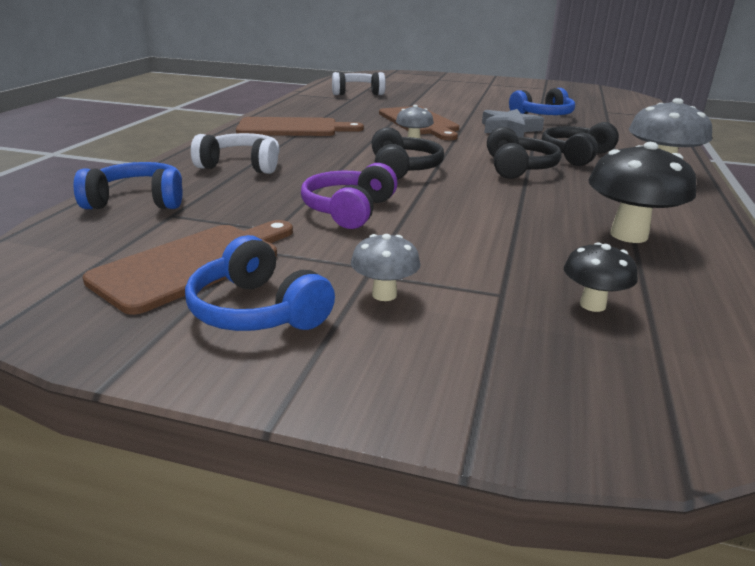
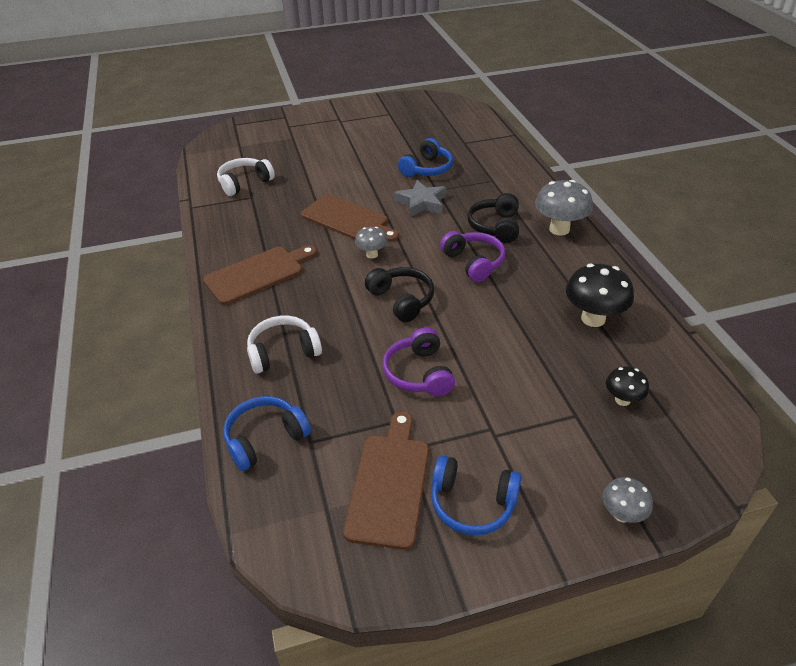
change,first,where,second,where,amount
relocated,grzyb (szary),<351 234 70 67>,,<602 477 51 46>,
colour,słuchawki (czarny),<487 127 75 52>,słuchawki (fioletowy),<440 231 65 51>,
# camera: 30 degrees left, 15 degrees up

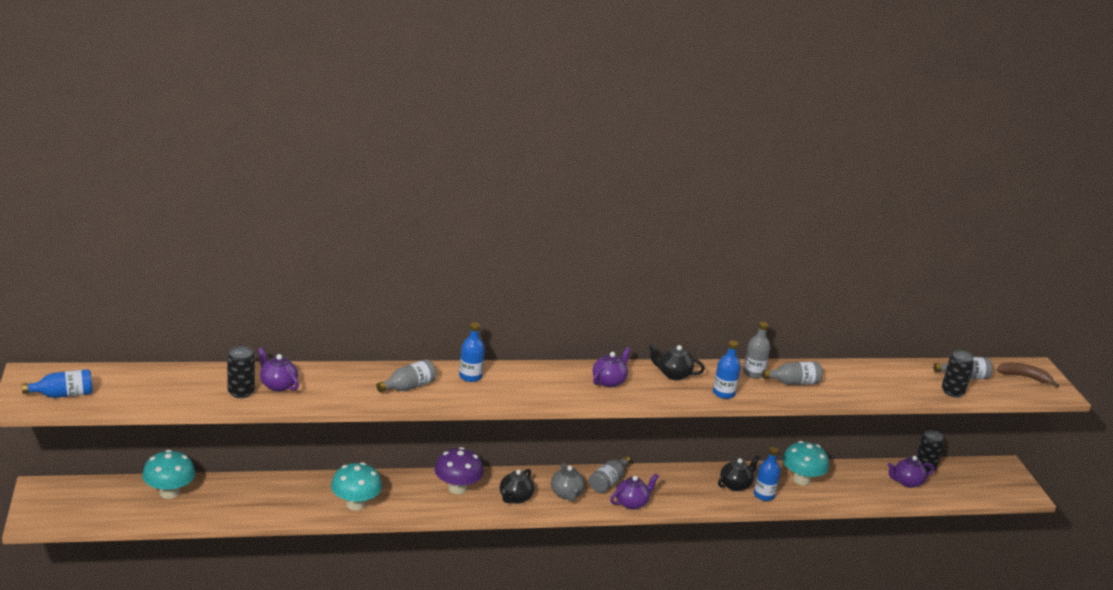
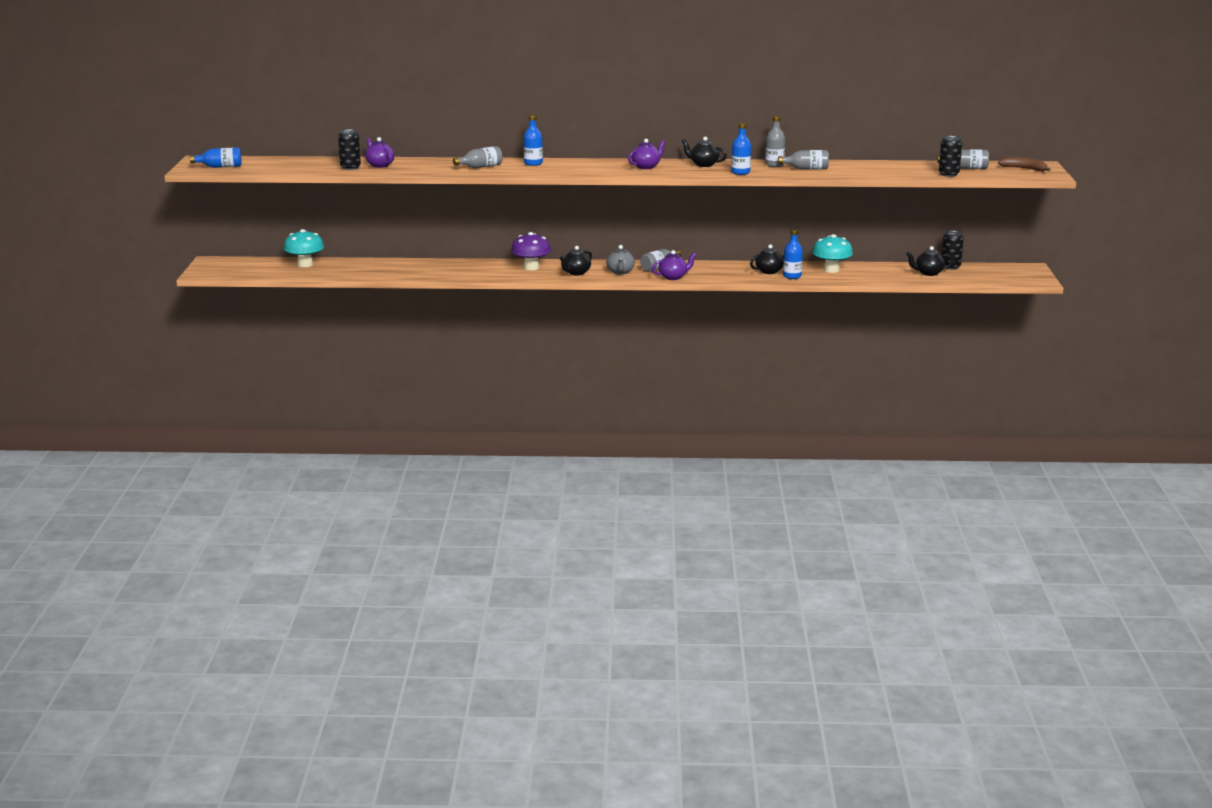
change,first,where,second,where,amount
missing,grzyb (turkusowy),<331 462 51 48>,,,
colour,imbryk (fioletowy),<888 456 47 32>,imbryk (czarny),<906 246 48 30>,
# camera: 15 degrees right, 5 degrees down

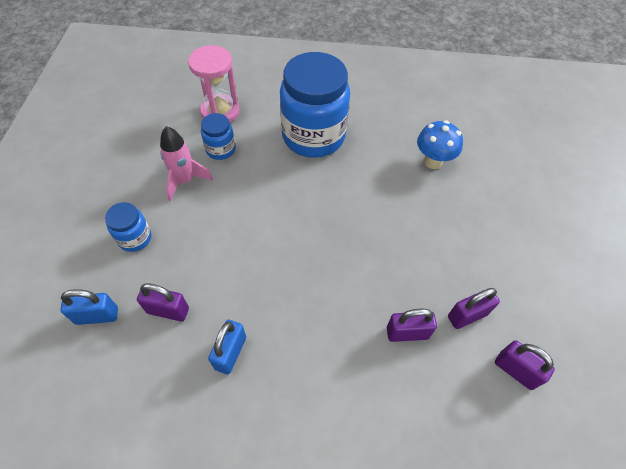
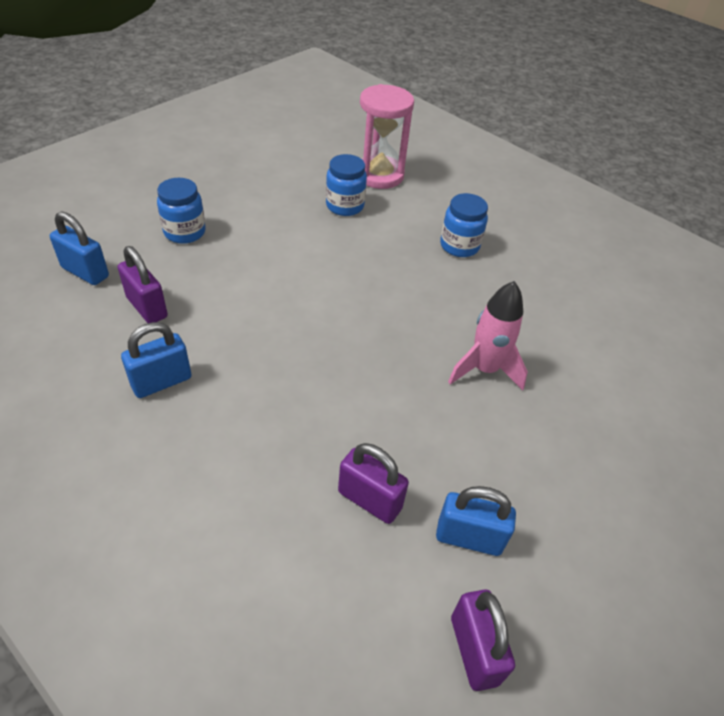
change,first,where,second,where,amount
relocated,rakieta (różowy),<160 126 53 76>,,<448 281 80 109>,
size,słoik (niebieski),<280 52 70 106>,,<440 193 48 64>,x0.46
missing,grzyb (niebieski),<417 121 46 48>,,,
colour,kłódka (fioletowy),<448 288 52 41>,kłódka (niebieski),<436 486 80 70>,
# camera: 35 degrees right, 10 degrees down

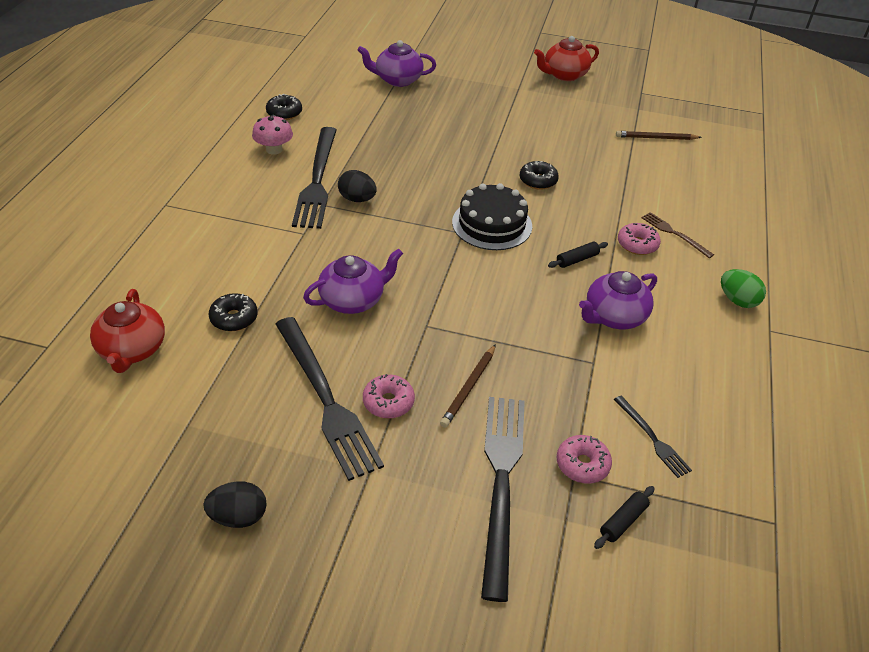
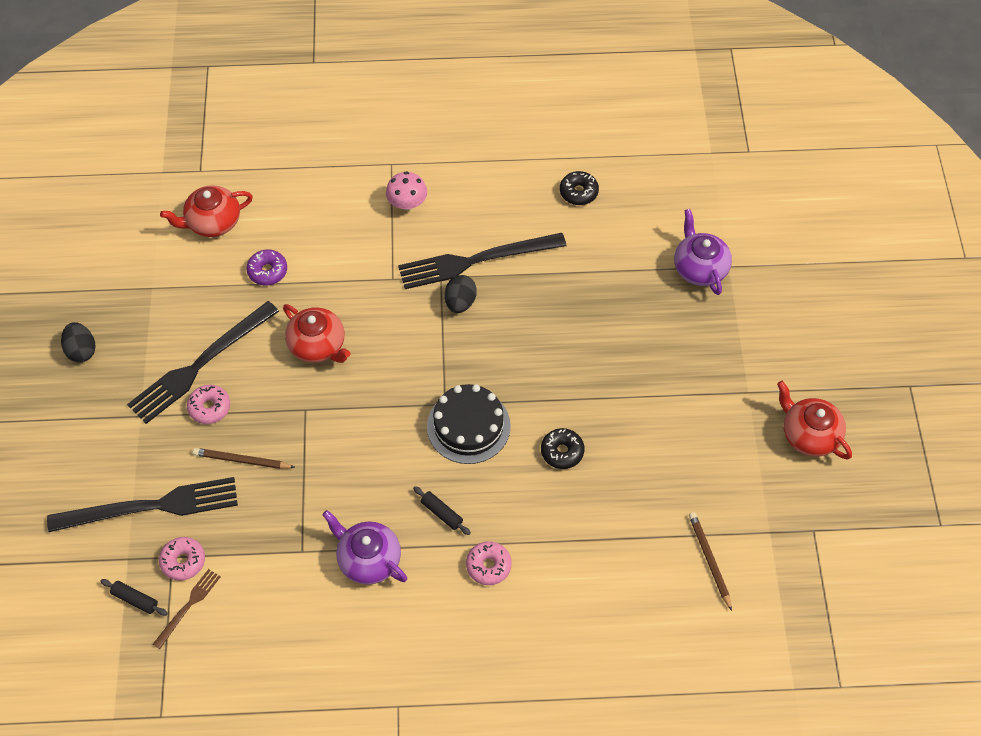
change,first,where,second,where,amount
colour,donut (czarny),<209 293 49 38>,donut (fioletowy),<246 250 41 35>,
relocated,grzyb (różowy),<252 115 41 40>,,<386 171 41 39>,
colour,imbryk (fioletowy),<303 248 100 66>,imbryk (czerwony),<283 304 67 59>,
missing,widelec (czarny),<614 396 78 82>,,,
relocated,widelec (brązowy),<641 212 73 46>,,<153 569 68 80>,
missing,jajko (zielony),<721 269 45 39>,,,
# camera: 75 degrees right, 15 degrees up

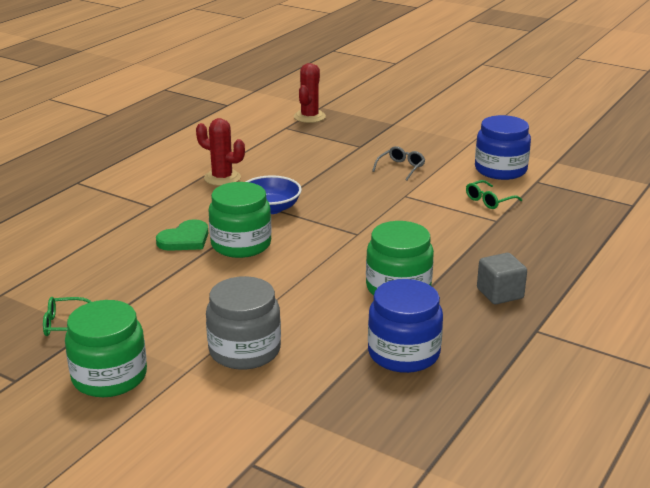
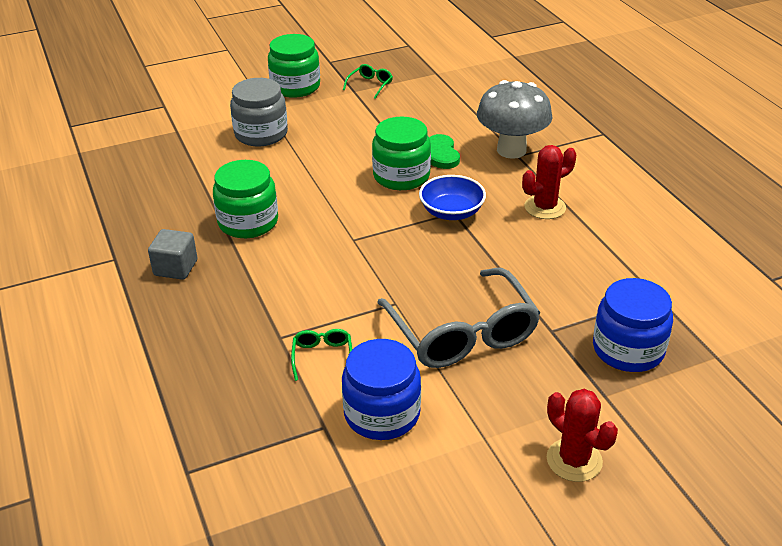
change,first,where,second,where,amount
relocated,kaktus (czerwony),<294 63 32 60>,,<547 389 71 93>,
relocated,słoik (niebieski),<368 279 75 94>,,<593 278 80 94>,
size,okulary (szary),<372 146 53 35>,,<377 268 163 100>,x2.36
appeared,,,grzyb (szary),<477 80 76 79>,
# camera: 125 degrees right, 10 degrees up

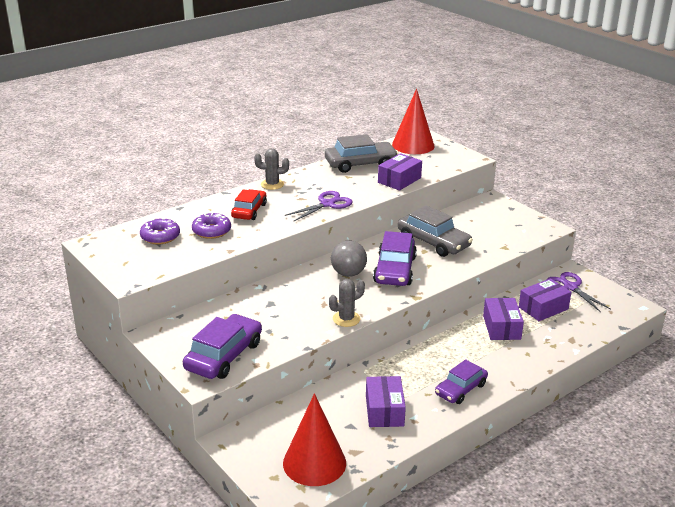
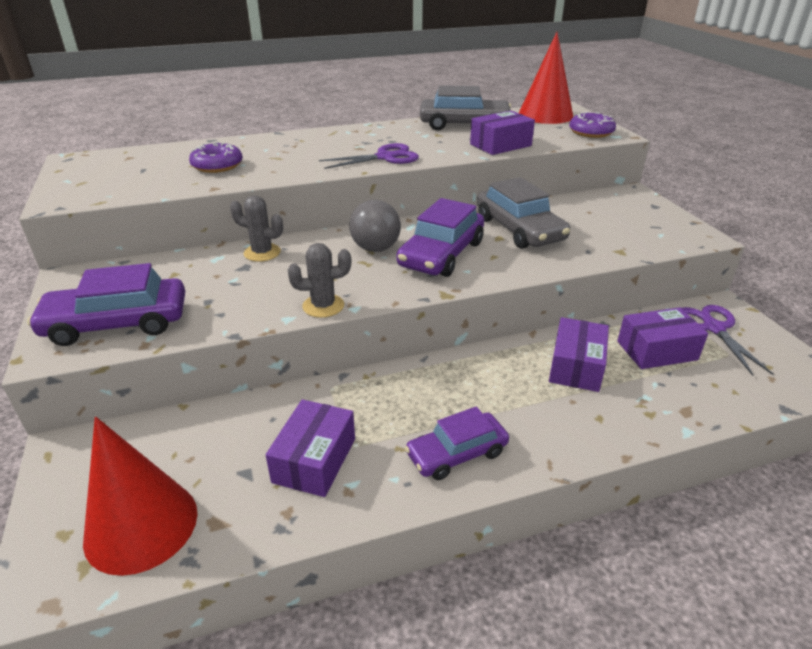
change,first,where,second,where,amount
relocated,donut (fioletowy),<140 218 40 26>,,<569 112 47 26>,
spun,samochód (fioletowy),<183 314 79 65>,,<27 263 158 83>,150 degrees counterclockwise
missing,samochód (czerwony),<231 189 36 31>,,,
relocated,kaktus (szary),<254 148 35 42>,,<230 195 53 67>,
# camera: 20 degrees right, 5 degrees up

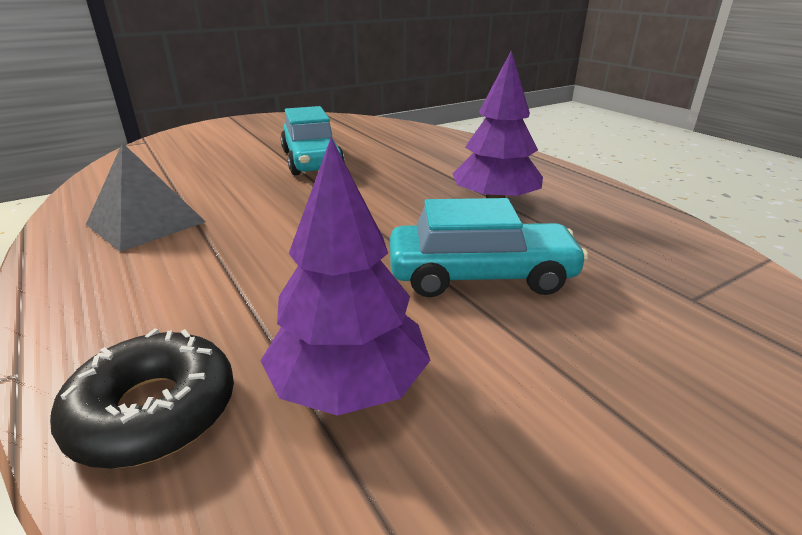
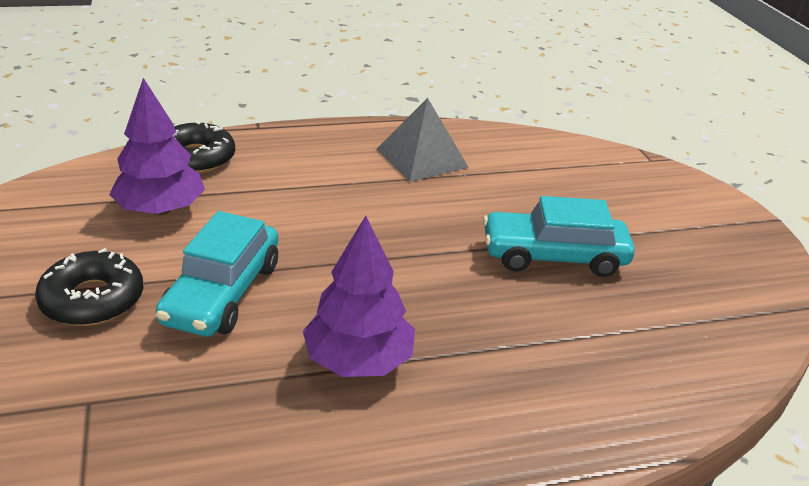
change,first,where,second,where,amount
appeared,,,donut (czarny),<35 248 108 78>,
# camera: 105 degrees right, 5 degrees up

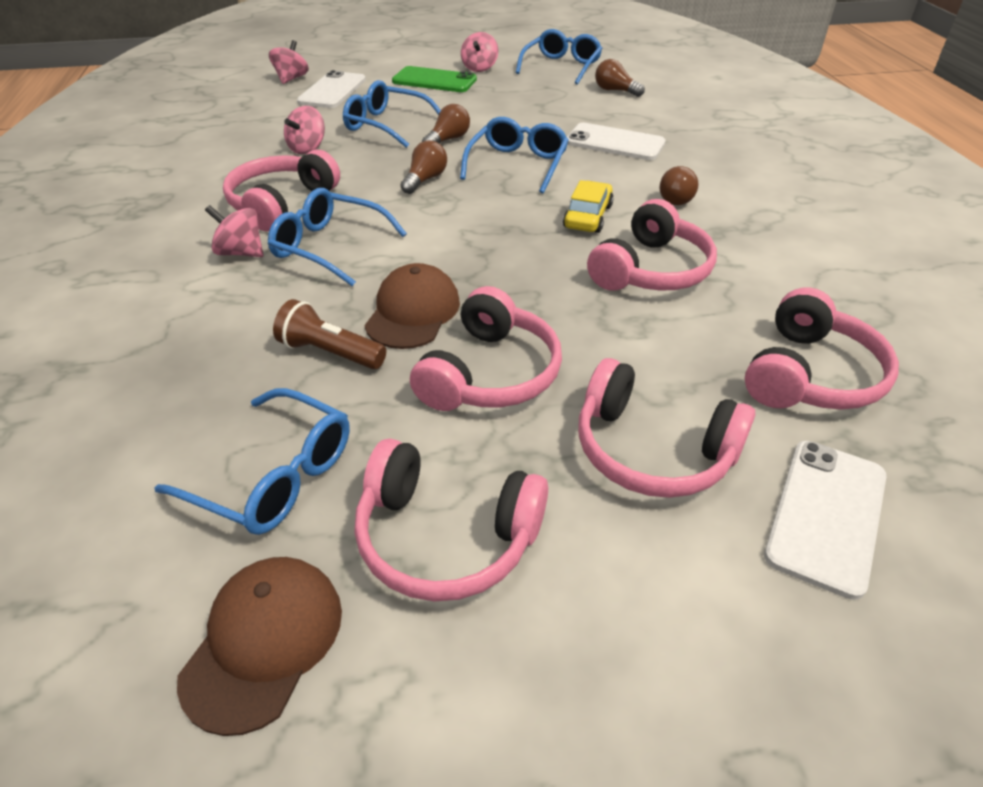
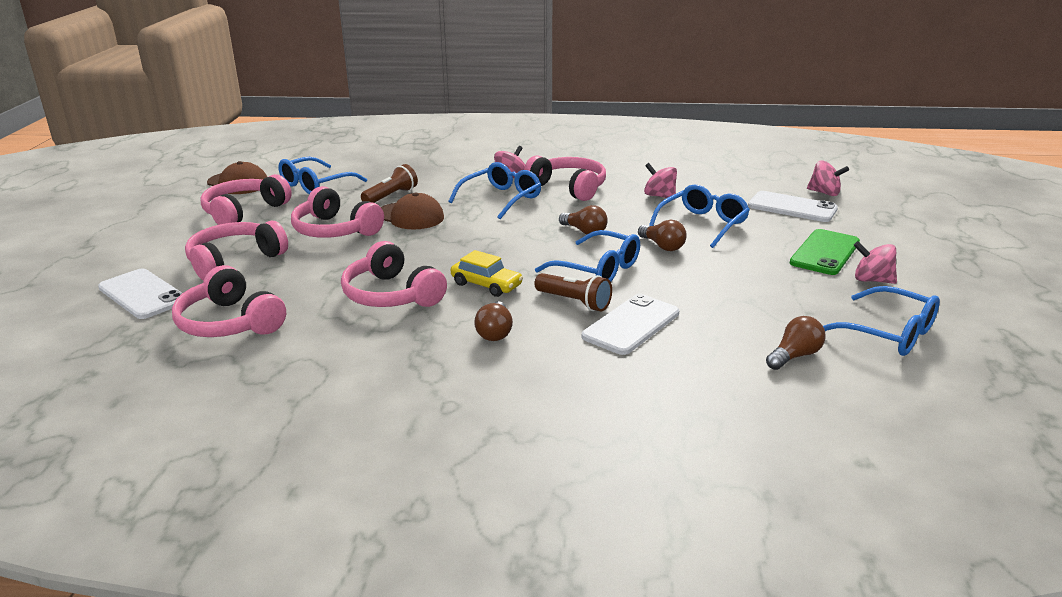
change,first,where,second,where,amount
spun,żarówka (brązowy),<660 166 39 39>,,<474 301 39 40>,120 degrees counterclockwise
appeared,,,latarka (brązowy),<534 273 78 39>,
# camera: 105 degrees right, 15 degrees down

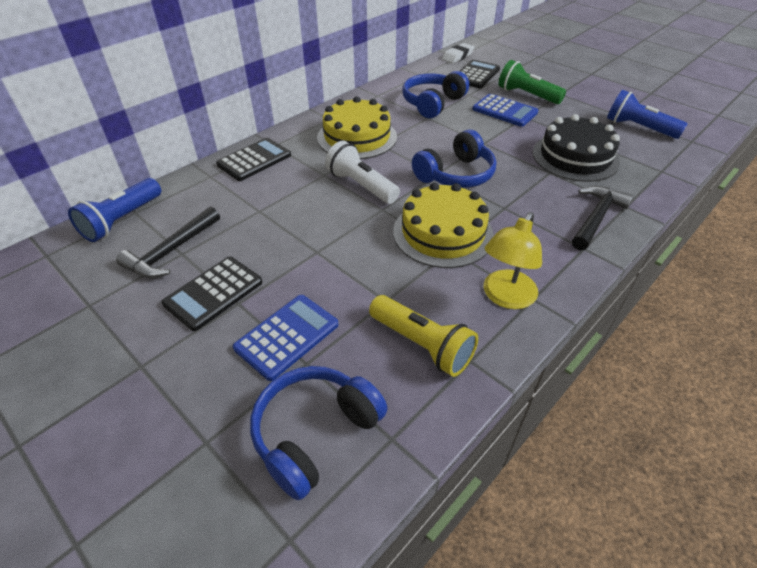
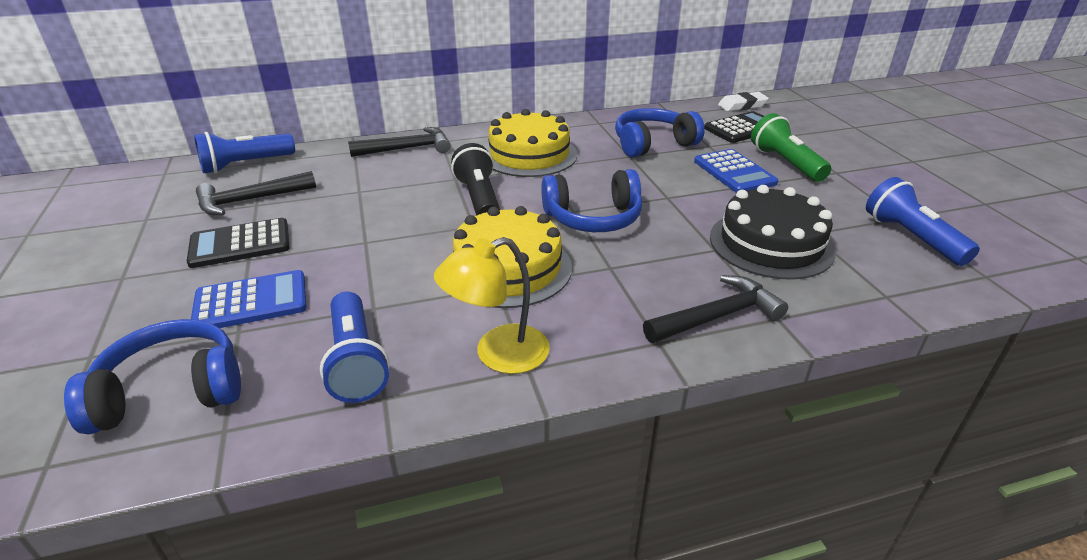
change,first,where,second,where,amount
exchanged,kalkulator (czarny),<216 138 75 43>,młotek (czarny),<348 127 103 30>,
colour,latarka (biały),<325 141 75 63>,latarka (czarny),<451 143 49 73>,
colour,latarka (żółty),<369 295 109 82>,latarka (niebieski),<320 291 70 112>,
# camera: 30 degrees right, 10 degrees down

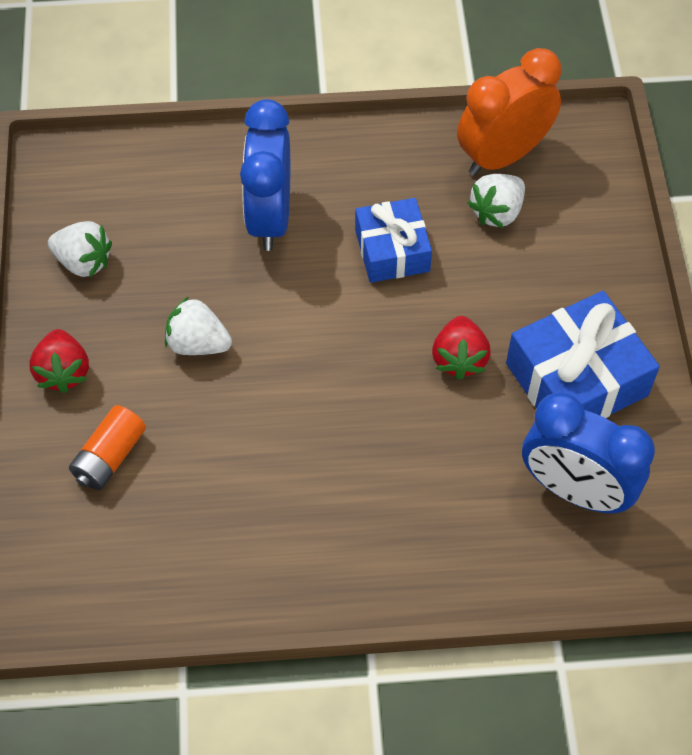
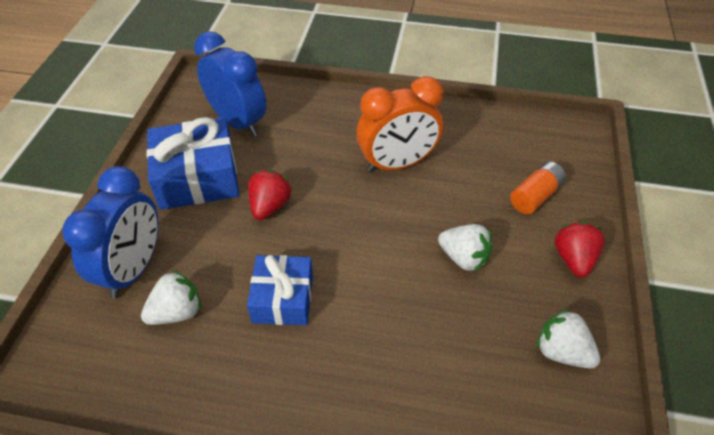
change,first,where,second,where,amount
relocated,budzik (niebieski),<240 99 50 152>,,<62 166 96 133>,
relocated,budzik (pomarańczowy),<457 48 105 127>,,<356 76 87 97>,
# camera: 165 degrees left, 10 degrees down

